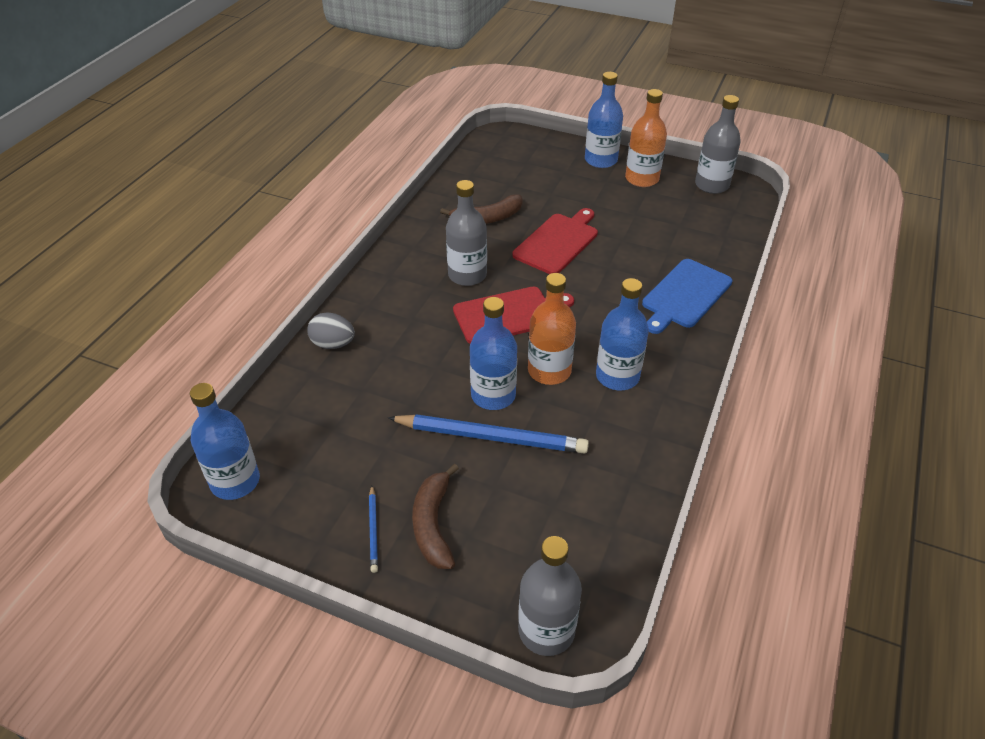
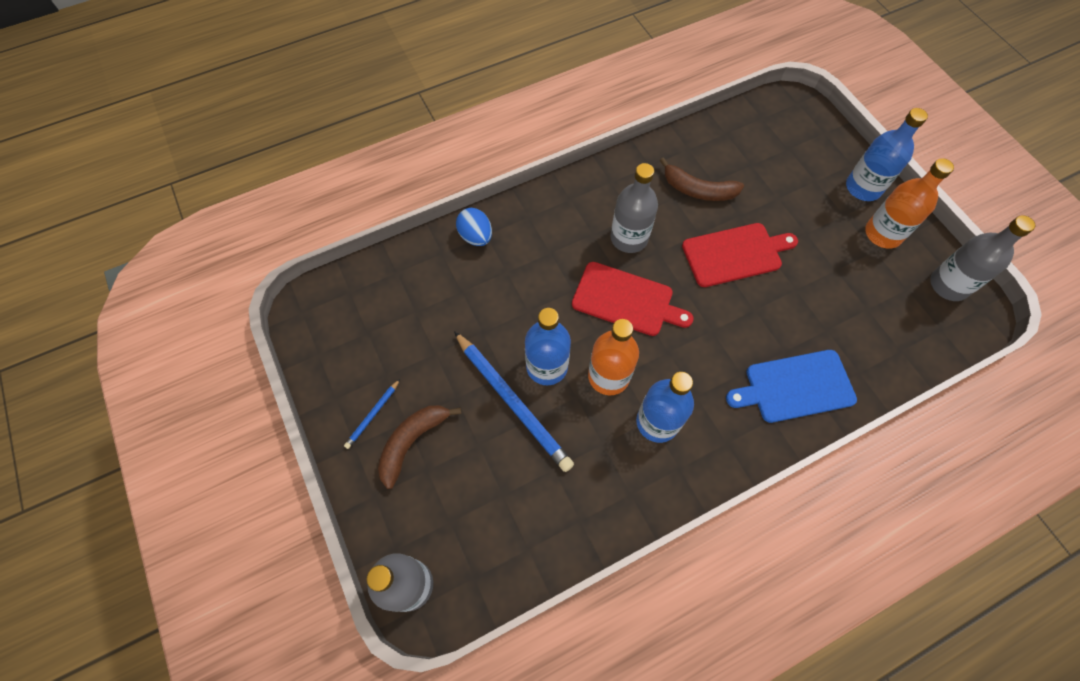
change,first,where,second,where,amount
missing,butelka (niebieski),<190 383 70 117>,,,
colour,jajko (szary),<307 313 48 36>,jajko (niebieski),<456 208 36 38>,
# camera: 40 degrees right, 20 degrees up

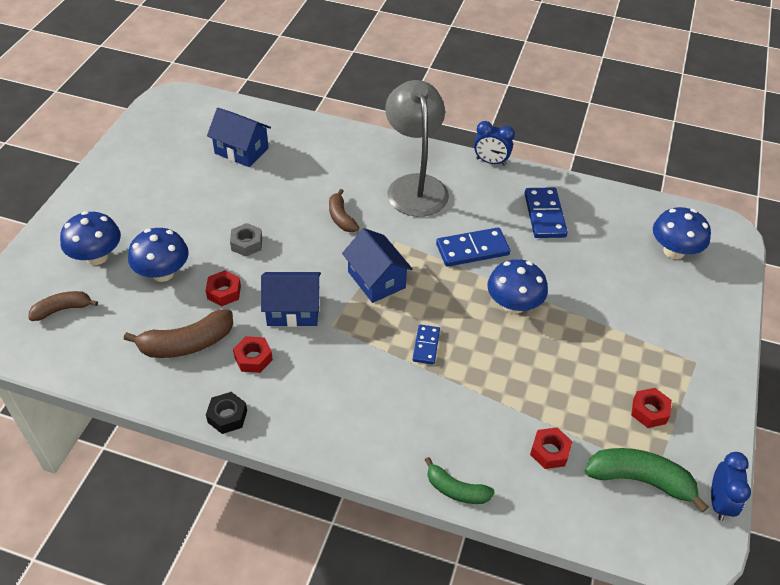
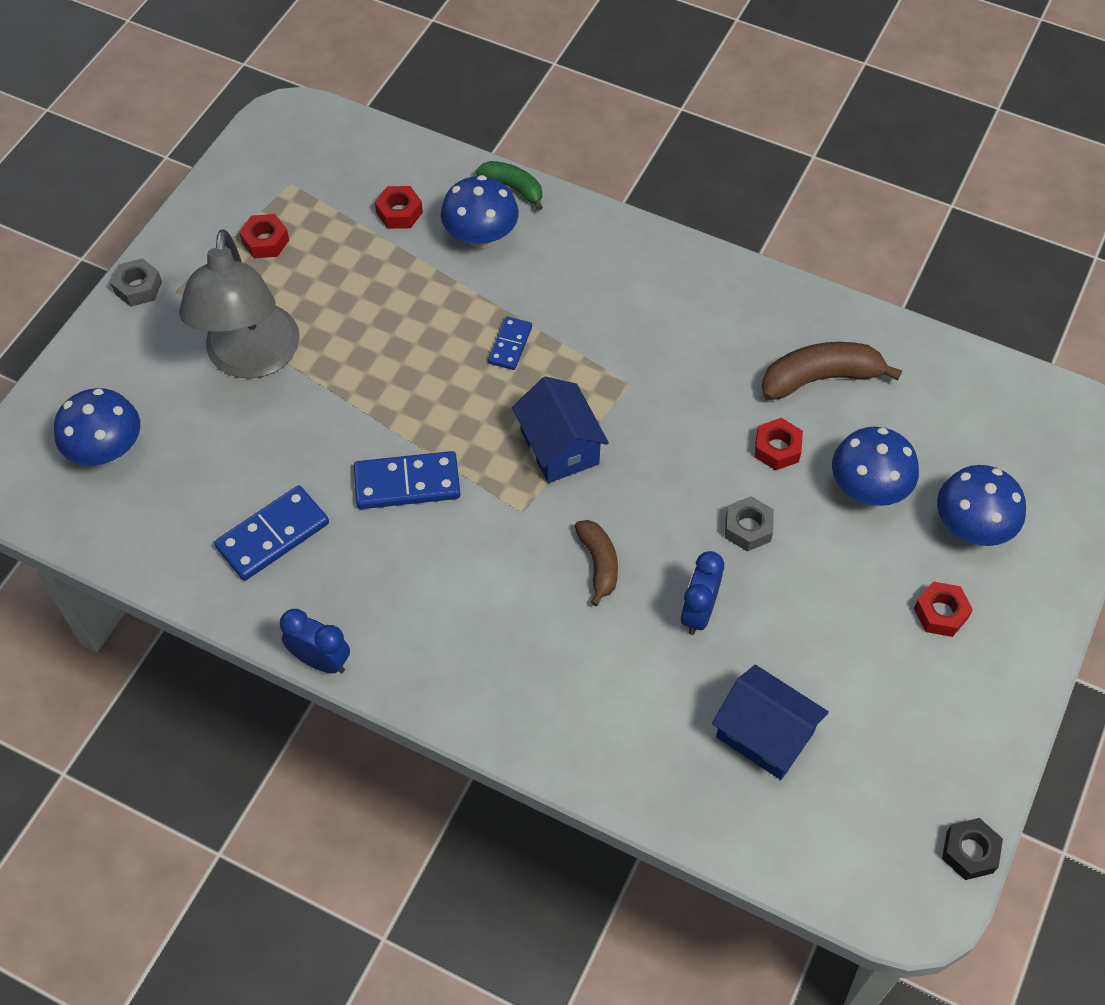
change,first,where,second,where,amount
missing,banan (brązowy),<29 291 69 30>,,,
relocated,nakrętka (czarny),<206 392 41 42>,,<942 818 61 62>,
relocated,nakrętka (czerwony),<233 336 40 37>,,<914 581 59 56>,
missing,domek (niebieski),<261 272 60 55>,,,
relocated,lampka (szary),<385 80 64 137>,,<179 229 121 150>,
relocated,grzyb (niebieski),<487 259 61 55>,,<441 175 78 73>,
spun,kostka domina (niebieski),<525 187 43 51>,,<214 485 115 96>,45 degrees clockwise
missing,banan (zielony),<585 448 124 64>,,,
relocated,budzik (niebieski),<711 452 40 69>,,<680 551 44 84>,
appeared,,,nakrętka (szary),<111 258 51 49>,
# camera: 170 degrees left, 10 degrees up

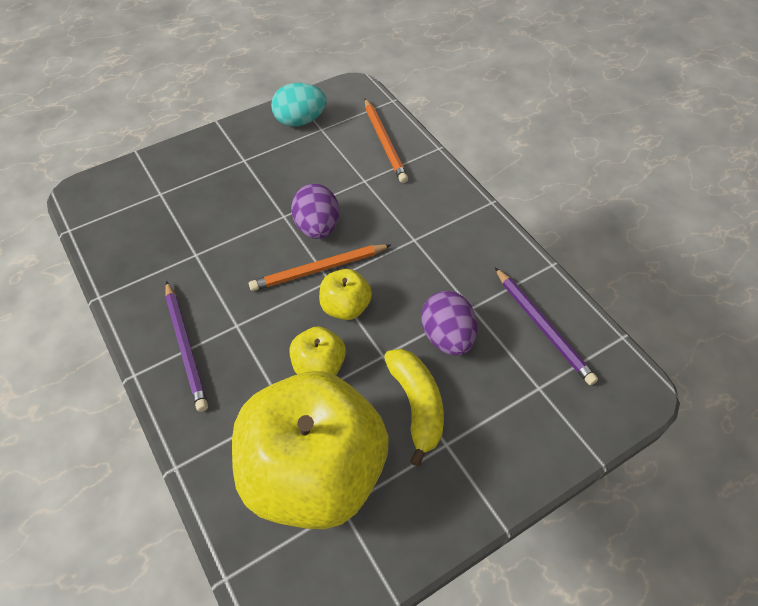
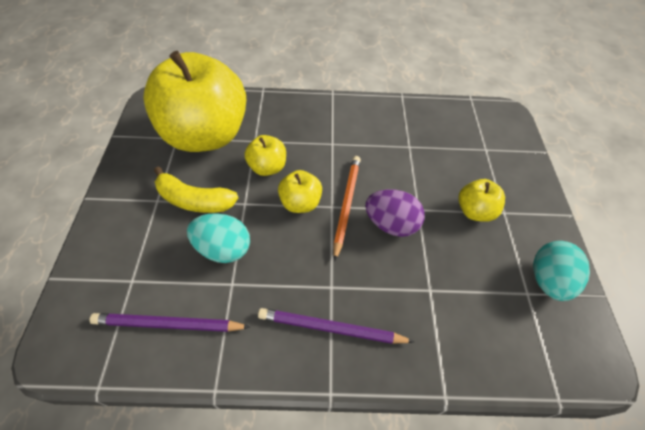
change,first,where,second,where,amount
relocated,ołówek (fioletowy),<165 281 43 131>,,<258 308 156 36>,
missing,ołówek (pomarańczowy),<365 98 43 85>,,,
colour,jajko (fioletowy),<421 291 56 65>,jajko (turkusowy),<187 213 63 50>,
appeared,,,jabłko (żółty),<458 179 47 43>,
# camera: 120 degrees right, 0 degrees up

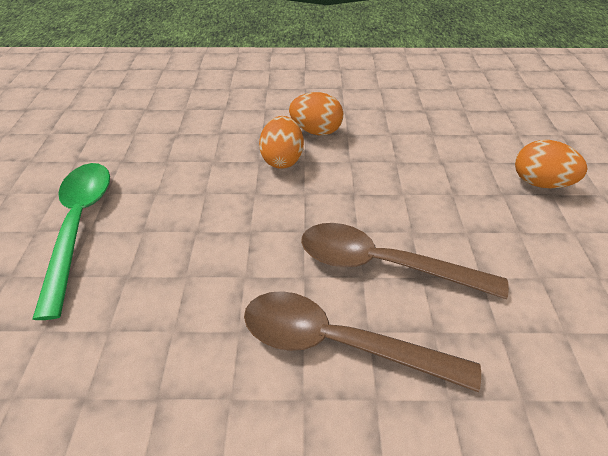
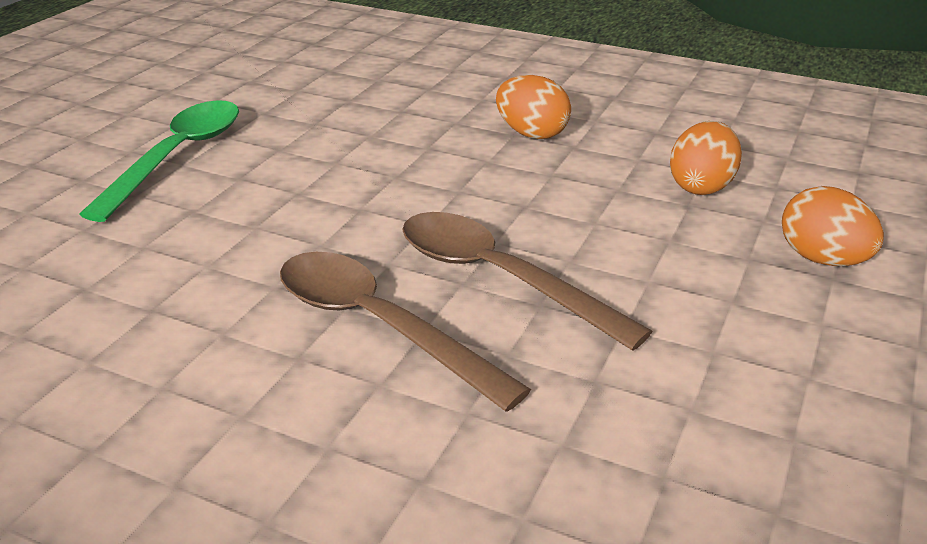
change,first,where,second,where,amount
relocated,jajko (pomarańczowy),<259 116 45 53>,,<670 121 72 74>,
# camera: 25 degrees right, 15 degrees down

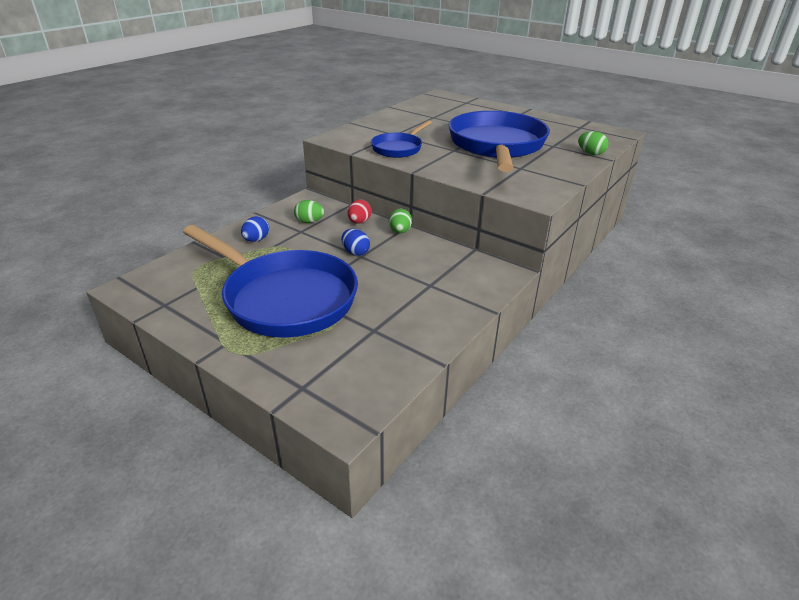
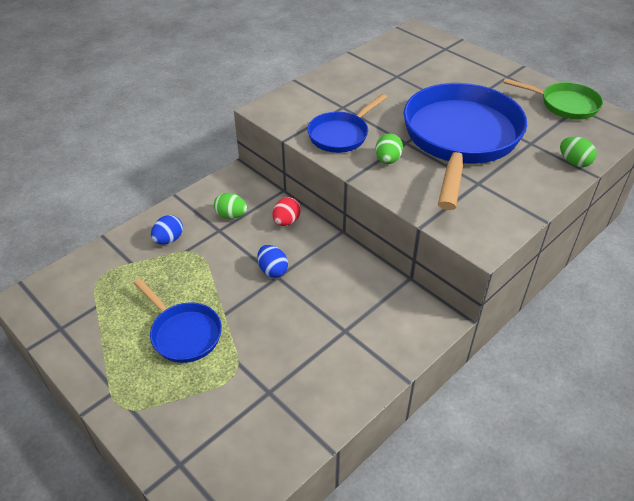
change,first,where,second,where,amount
size,patelnia (niebieski),<183 225 175 113>,,<134 278 88 85>,x0.50
relocated,jajko (zielony),<389 209 23 24>,,<375 134 28 30>,
appeared,,,patelnia (zielony),<503 78 100 42>,
# camera: 10 degrees right, 10 degrees up

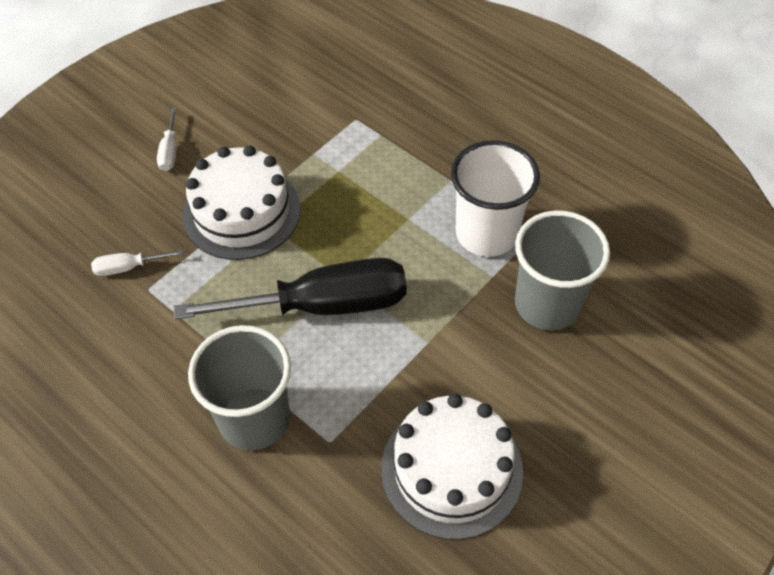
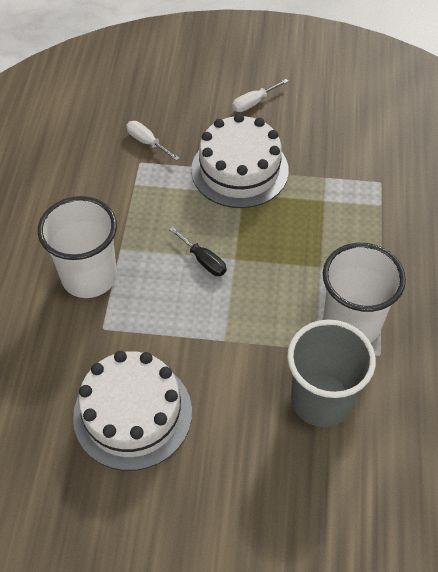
change,first,where,second,where,amount
size,śrubokręt (czarny),<174 258 233 61>,,<169 227 58 49>,x0.41
colour,szklanka (szary),<188 325 103 125>,szklanka (biały),<38 196 79 102>,
# camera: 55 degrees right, 0 degrees up

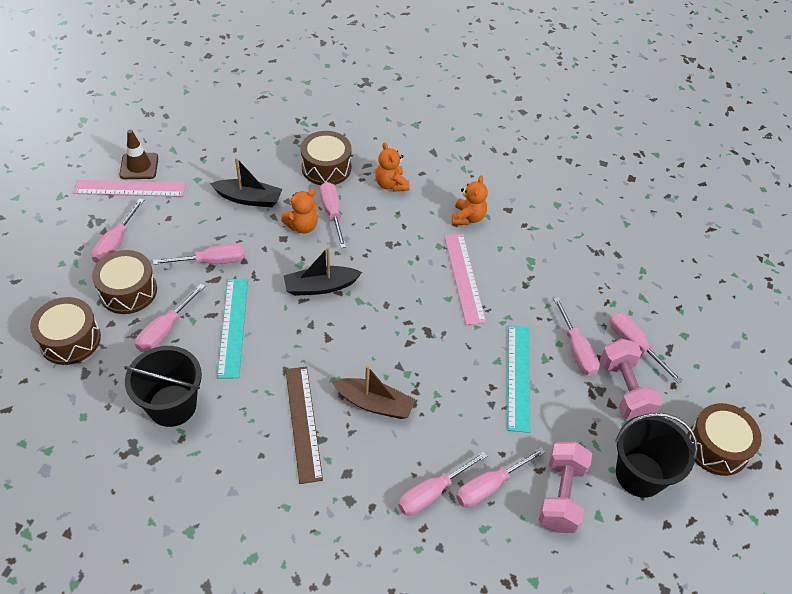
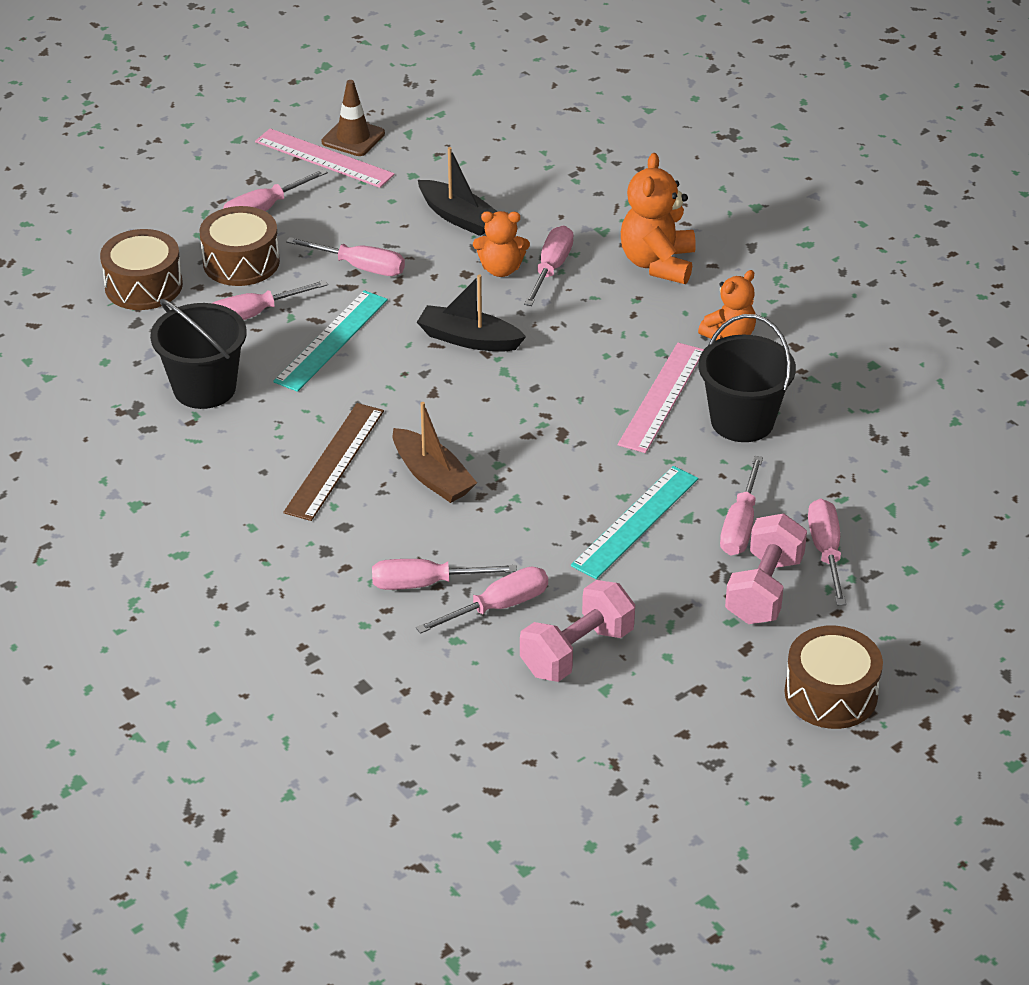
change,first,where,second,where,amount
missing,bęben (brązowy),<301 131 51 54>,,,
size,miś (pomarańczowy),<375 142 34 50>,,<621 153 75 131>,x1.54
spun,śrubokręt (różowy),<456 447 90 60>,,<416 567 132 67>,150 degrees clockwise
relocated,wiadro (czarny),<615 413 83 85>,,<699 314 97 128>,
# camera: 35 degrees right, 10 degrees down

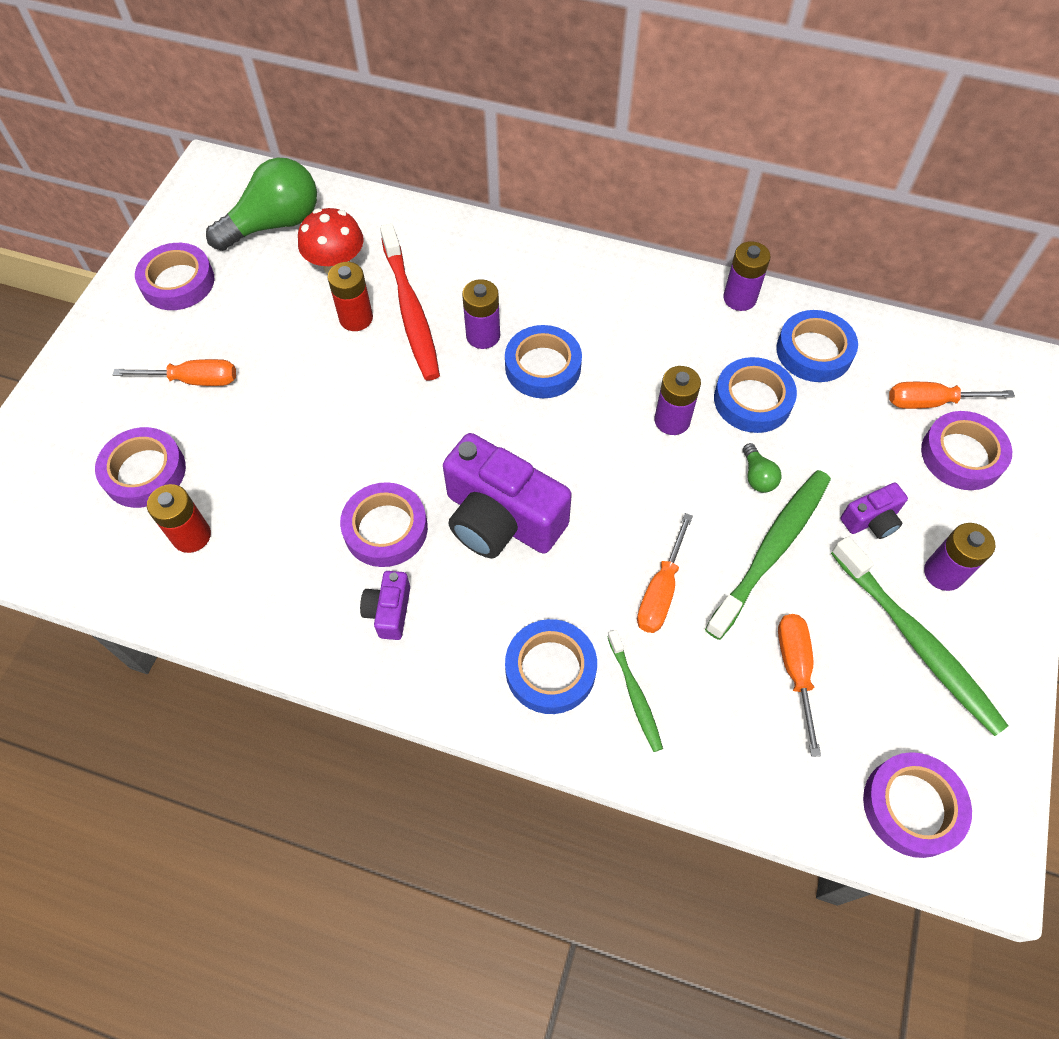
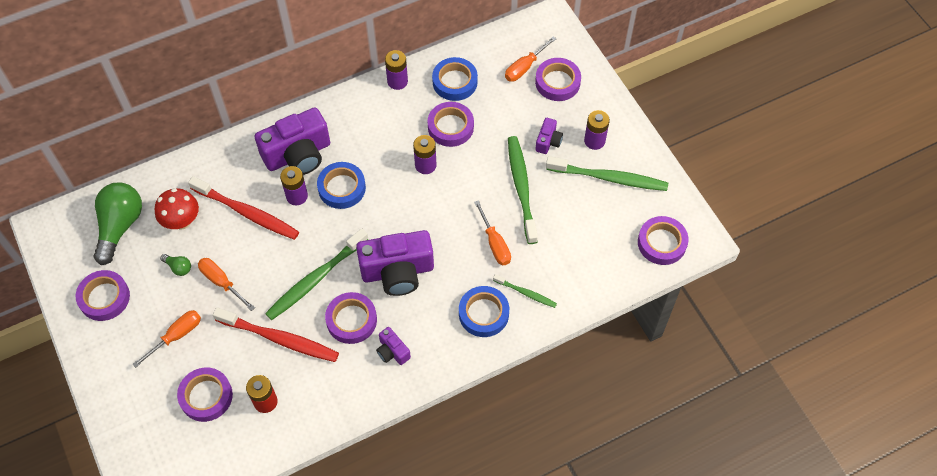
change,first,where,second,where,amount
missing,bateria (czerwony),<328 262 45 69>,,,
colour,taśma klejąca (niebieski),<714 357 83 76>,taśma klejąca (fioletowy),<428 102 46 45>,
relocated,żarówka (zielony),<743 443 39 50>,,<160 254 31 22>,
relocated,śrubokręt (pomarańczowy),<778 614 43 143>,,<198 258 57 53>,
appeared,,,szczoteczka do zębów (czerwony),<213 307 126 55>,
appeared,,,aparat fotograficzny (fioletowy),<254 107 76 68>,
appeared,,,szczoteczka do zębów (zielony),<265 229 104 91>,
# camera: 45 degrees left, 0 degrees up

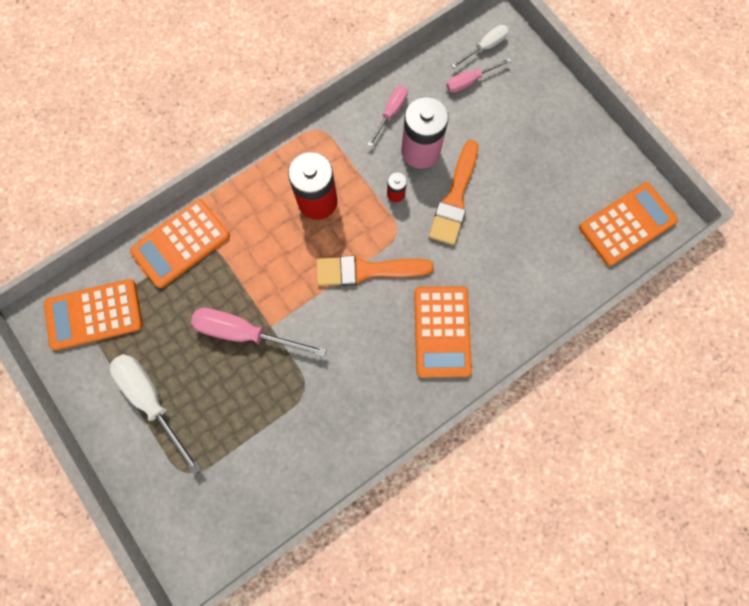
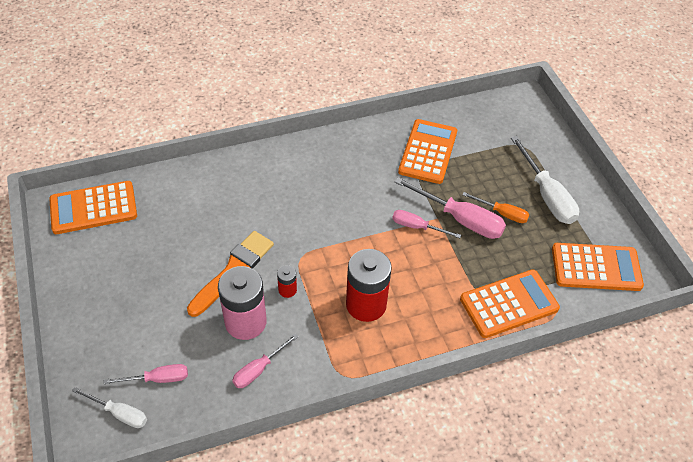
change,first,where,second,where,amount
missing,pędzel (pomarańczowy),<316 255 118 31>,,,
relocated,kalkulator (pomarańczowy),<414 286 58 92>,,<398 119 59 65>,
spun,śrubokręt (biały),<451 25 58 43>,,<72 387 75 41>,135 degrees counterclockwise
appeared,,,śrubokręt (różowy),<392 210 69 28>,
appeared,,,śrubokręt (pomarańczowy),<462 192 67 31>,
# camera: 165 degrees left, 25 degrees down

